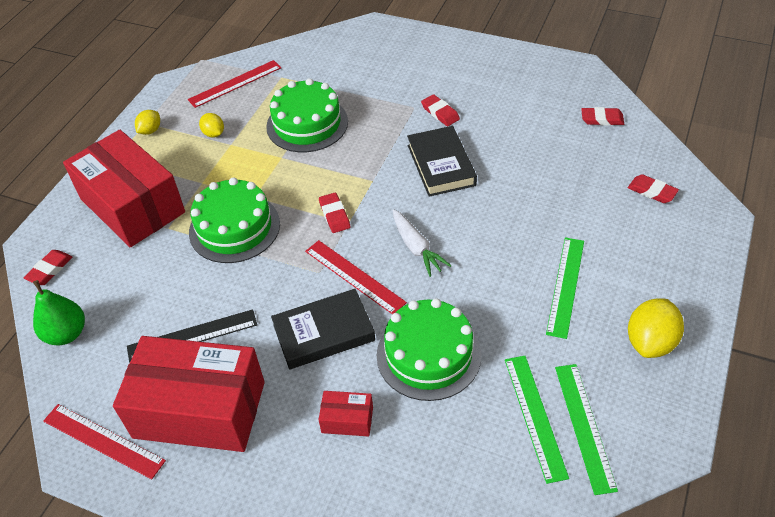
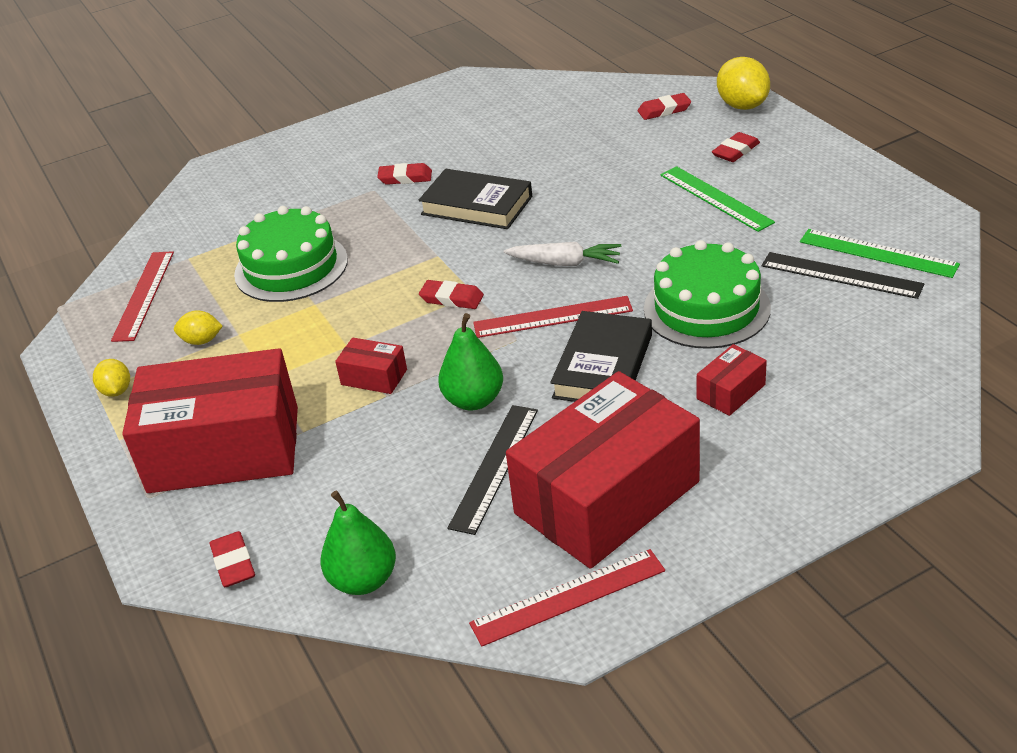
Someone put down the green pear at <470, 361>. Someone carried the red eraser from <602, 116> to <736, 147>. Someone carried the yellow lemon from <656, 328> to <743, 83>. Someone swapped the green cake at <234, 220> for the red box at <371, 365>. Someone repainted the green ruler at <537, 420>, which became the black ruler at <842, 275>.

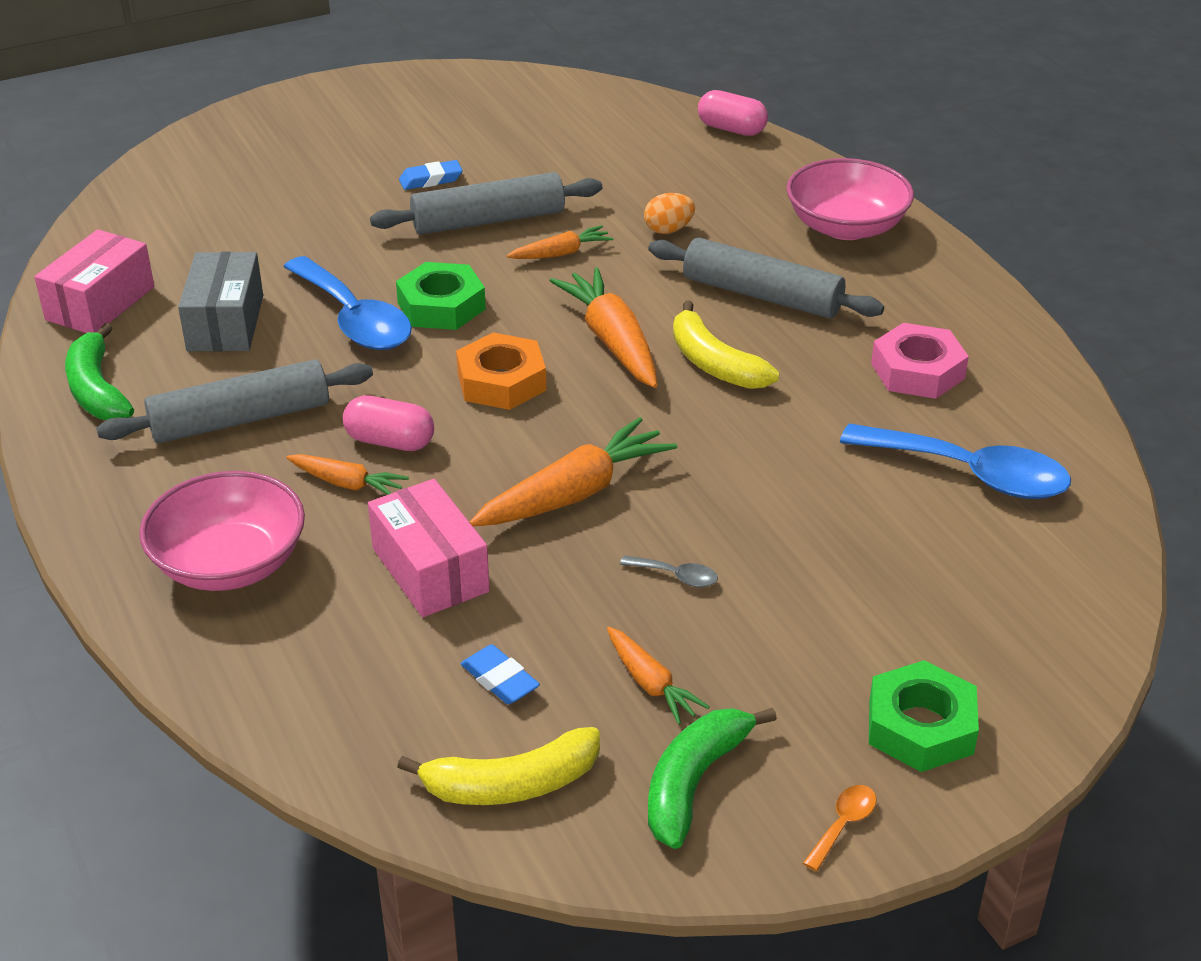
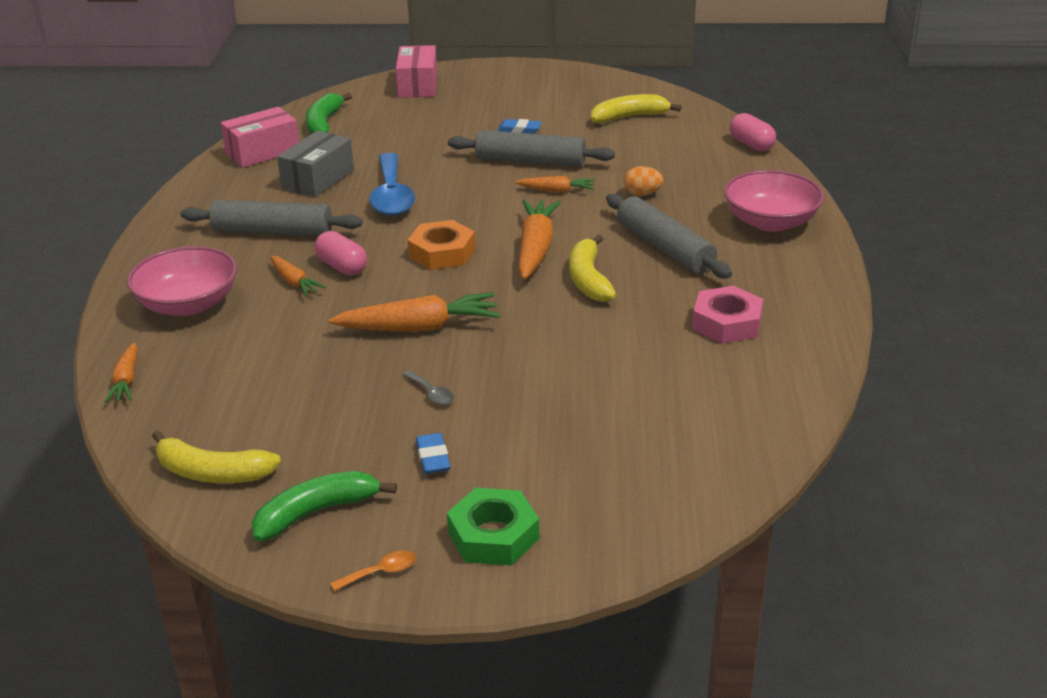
Someone took away the green nut at <441, 296>. Someone took away the blue spoon at <955, 461>. Someone put down the yellow banana at <636, 108>. Someone carried the green banana from <99, 371> to <329, 113>. Someone carried the pink box from <429, 548> to <416, 71>. Someone carried the blue eraser from <500, 674> to <433, 453>. Someone carried the orange carrot from <658, 675> to <121, 373>.

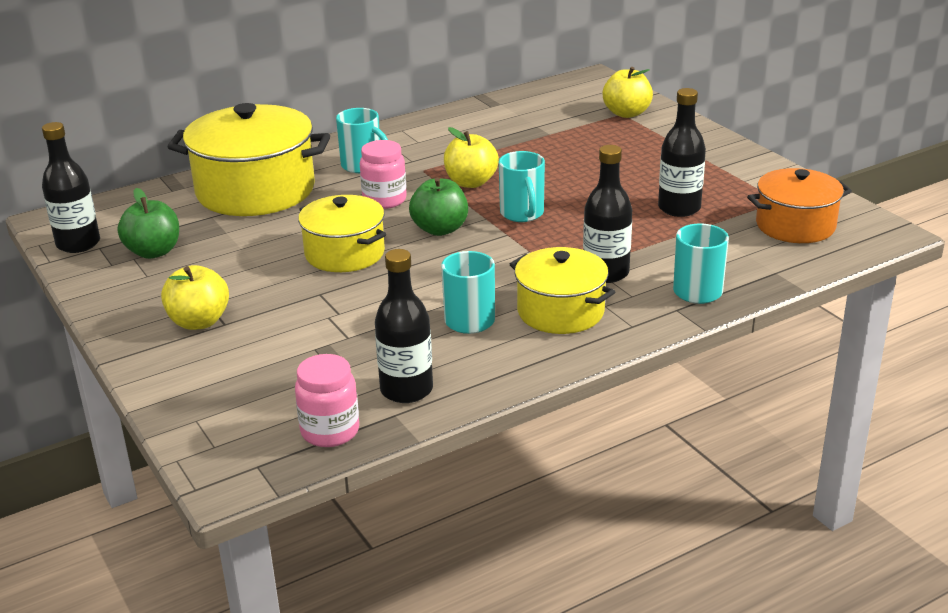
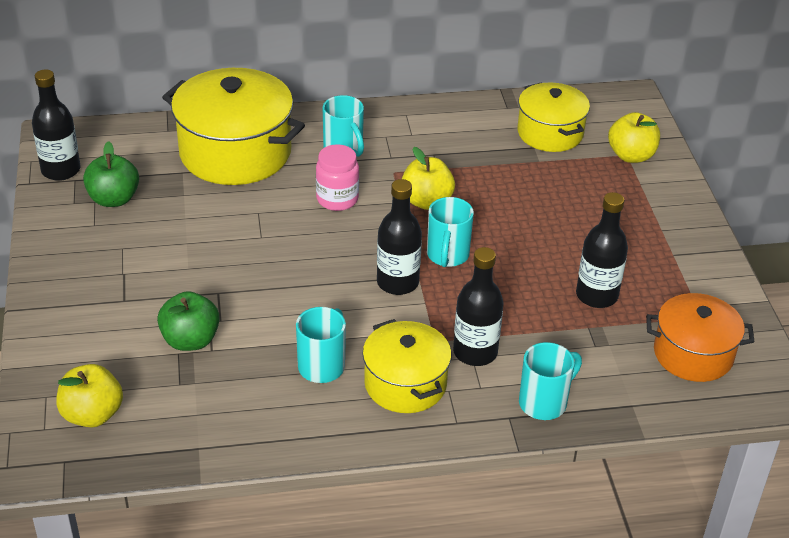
Someone took away the pink jar at <327, 400>. Someone carried the yellow apple from <195, 297> to <89, 396>. Someone carried the yellow pot from <342, 233> to <553, 117>. Someone carried the black bottle from <404, 326> to <399, 237>. Someone carried the green apple from <438, 207> to <188, 321>.

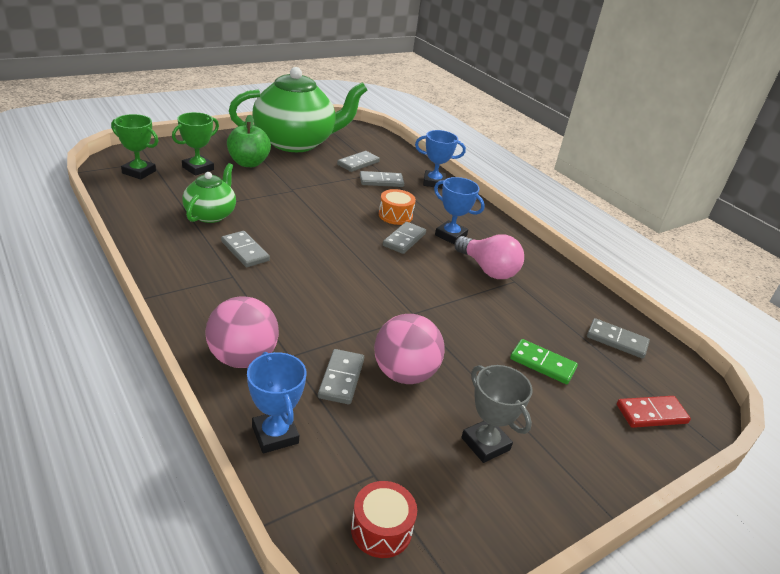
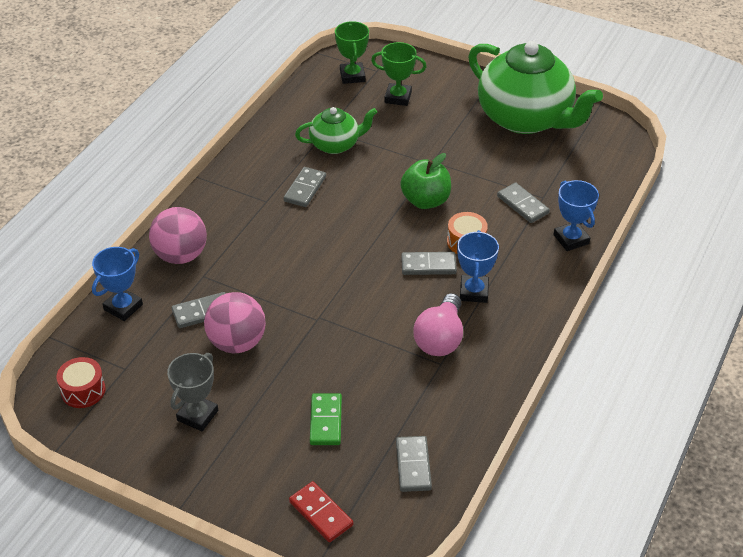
Someone took away the grey domino at <358, 161>. Someone carried the green apple from <249, 141> to <425, 181>.

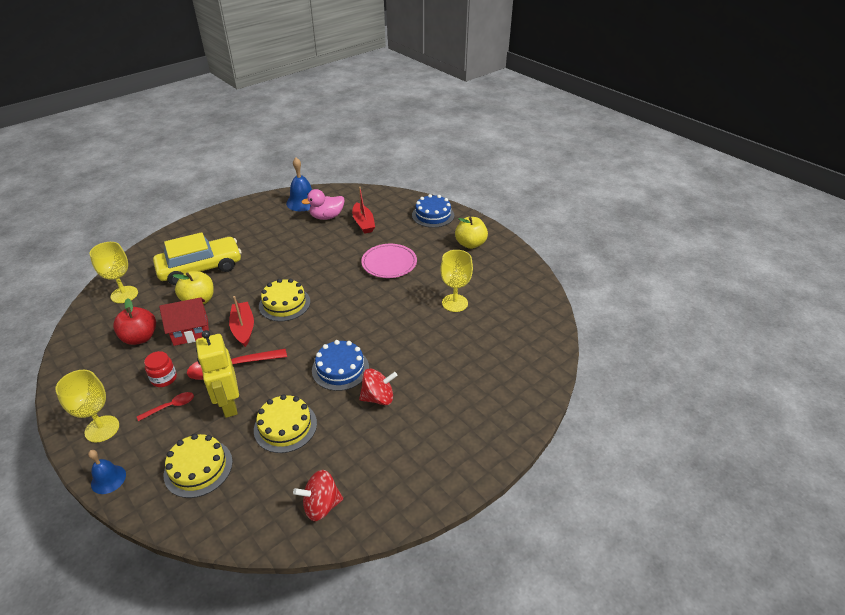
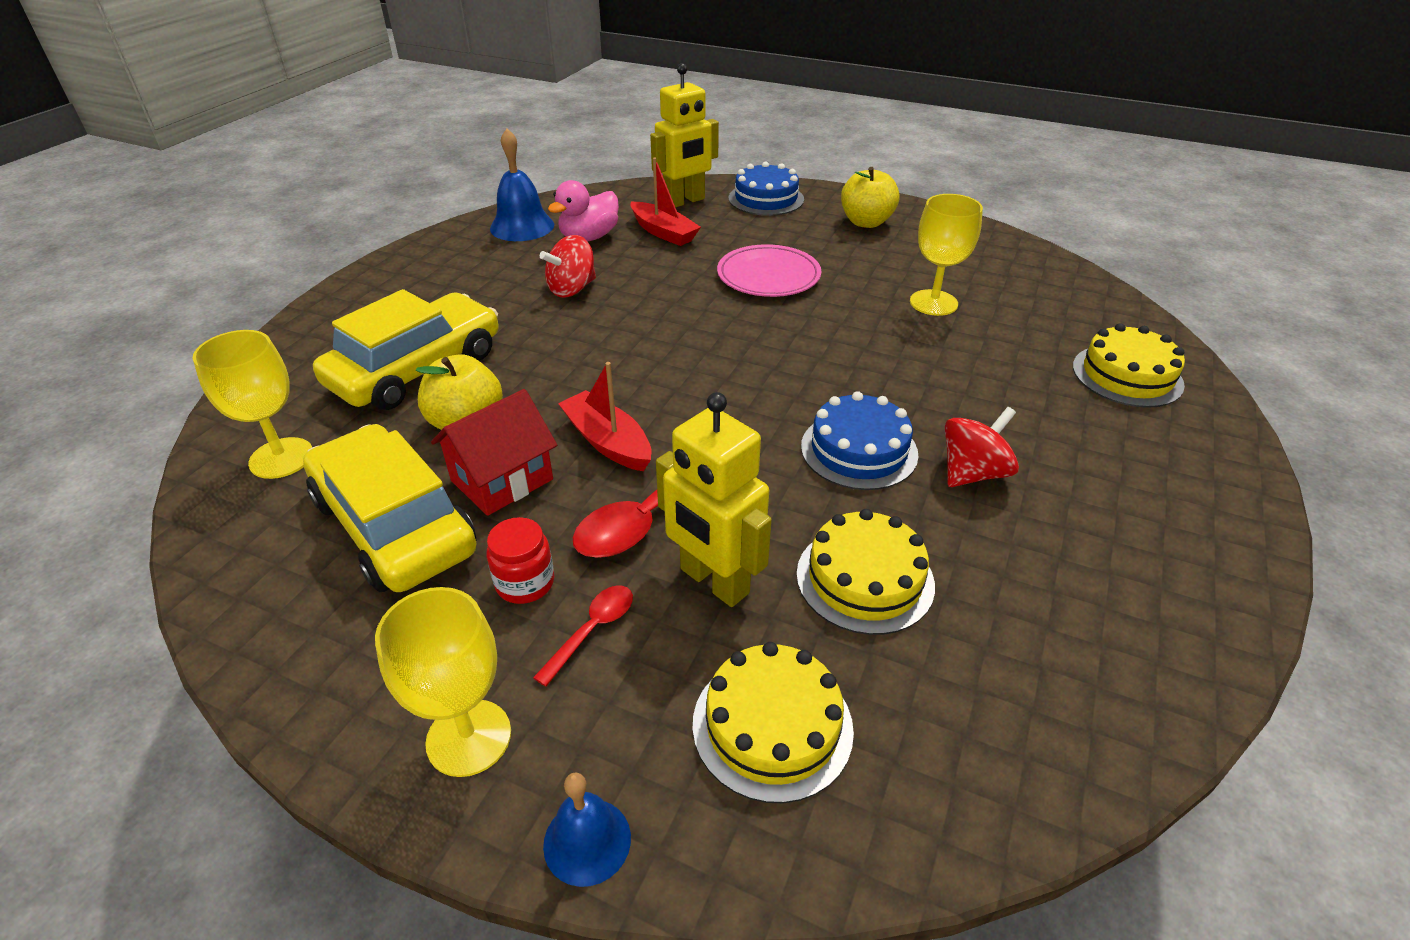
Someone put down the yellow robot at <684, 135>. Someone carried the yellow cake from <284, 300> to <1129, 365>. Someone carried the red spinning top from <318, 495> to <568, 266>. Someone swapped the red apple at <134, 321> for the yellow car at <389, 508>.

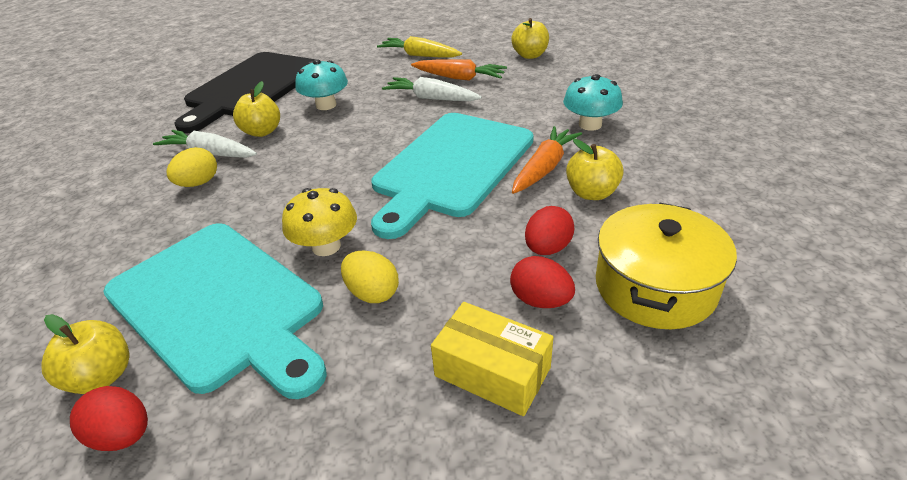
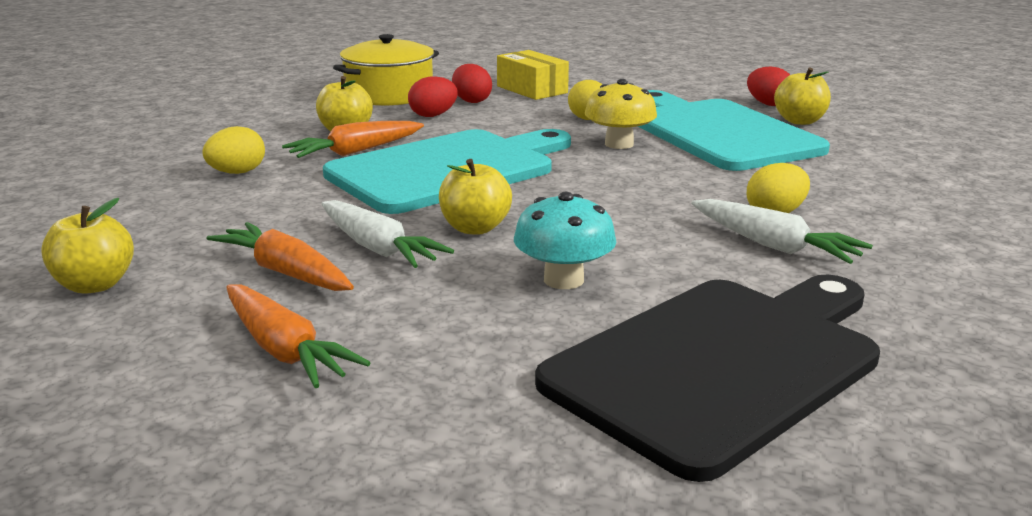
Someone carried the yellow apple from <256, 109> to <475, 197>. Someone swapped the turquoise mushroom at <593, 102> for the yellow egg at <233, 150>. Someone repainted the yellow carrot at <419, 46>, which became the orange carrot at <298, 336>.

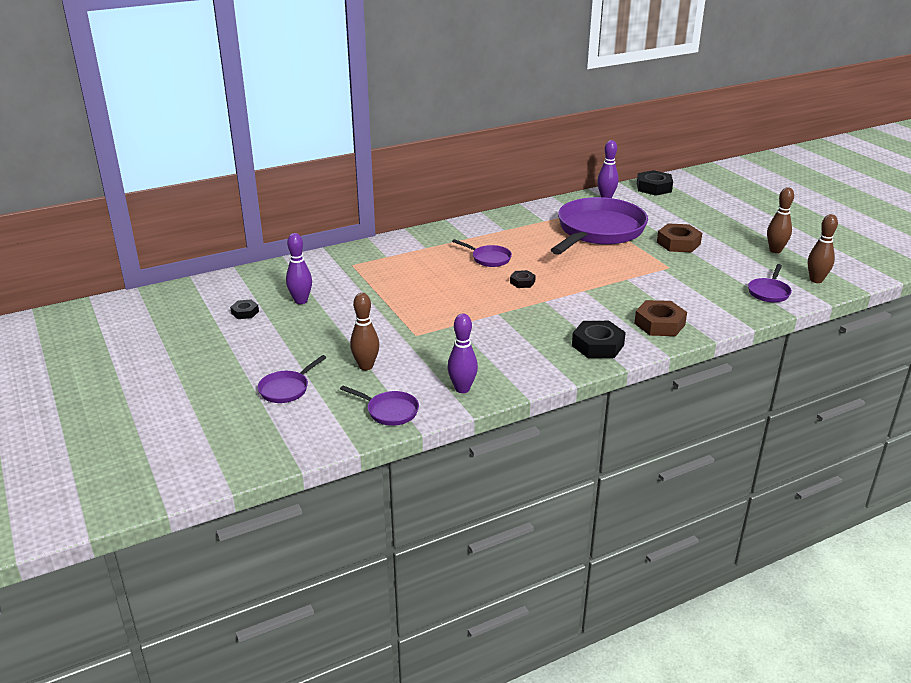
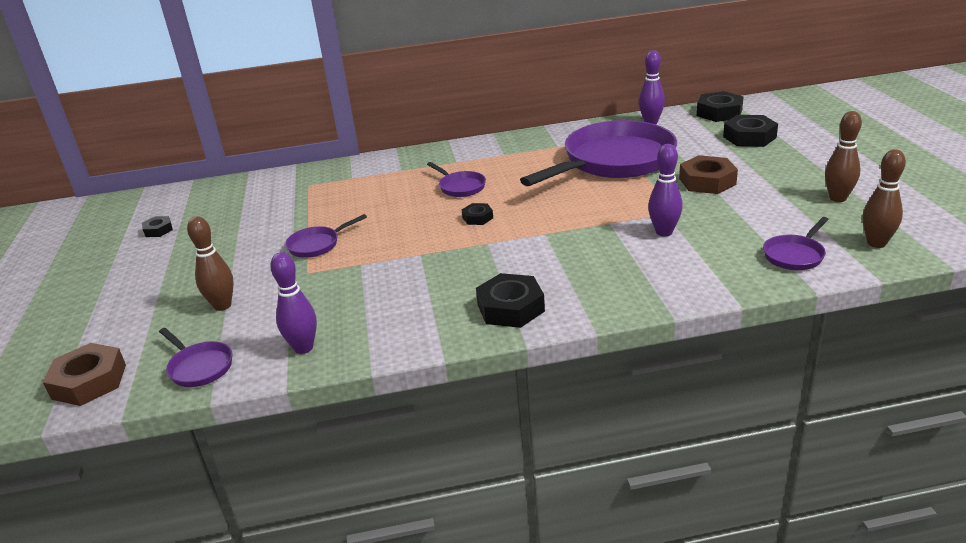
Someone put down the black nut at <750, 131>. Someone carried the purple pan from <292, 379> to <326, 236>. Someone carried the purple bowling pin from <299, 268> to <665, 190>. Someone carried the brown nut from <660, 318> to <84, 374>.

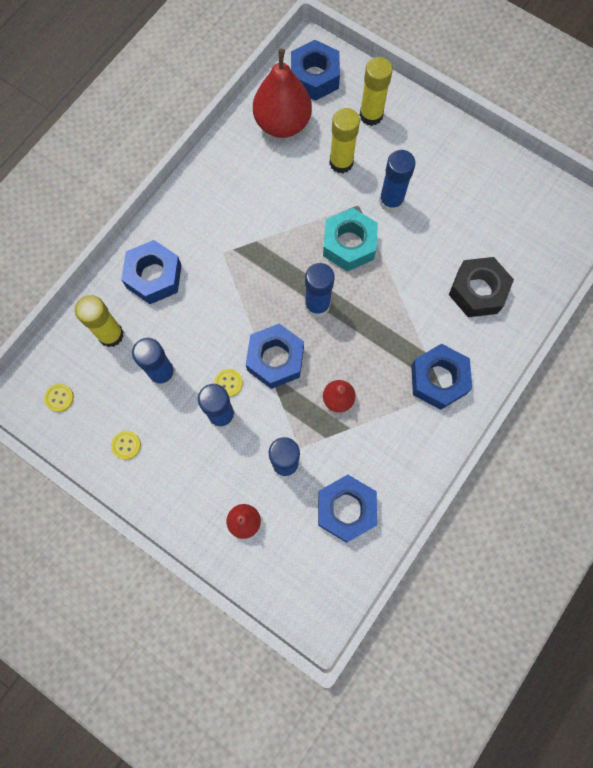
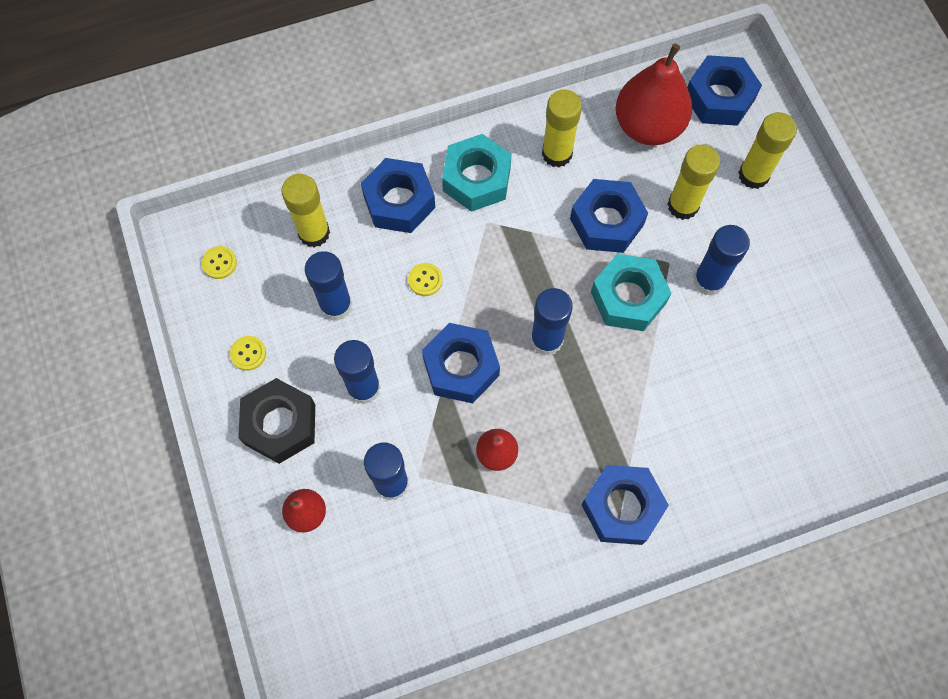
Someone put down the turquoise nut at <477, 173>. Someone put down the yellow glue stick at <562, 129>. Someone carried the yellow button from <228, 383> to <425, 279>. Someone carried the blue nut from <347, 509> to <609, 216>. Someone carried the black nut from <481, 287> to <276, 421>.

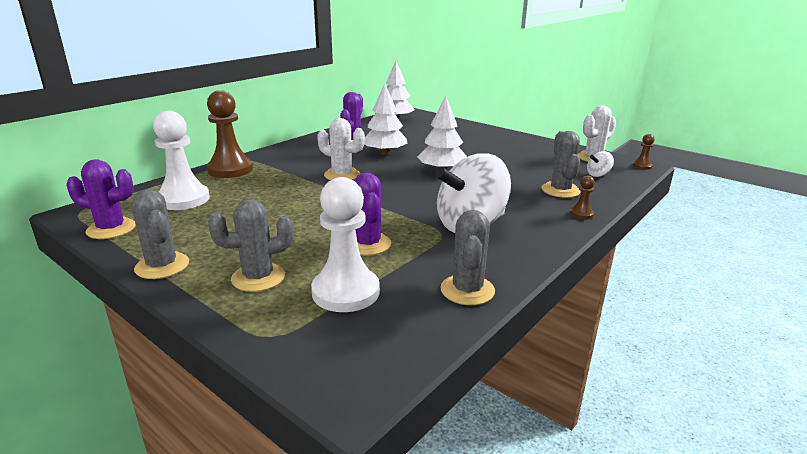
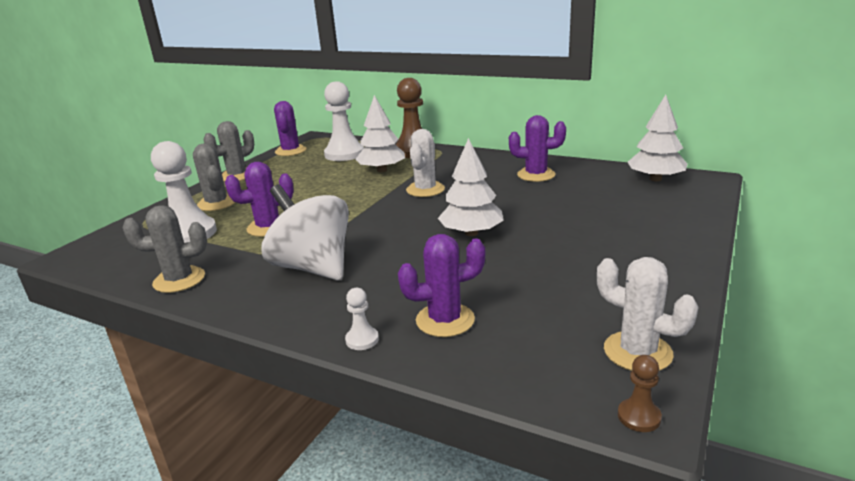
Someone took away the white spinning top at <600, 164>. Someone carried the white tree from <386, 119> to <380, 133>. Someone repainted the grey cactus at <561, 164>, which became the purple cactus at <441, 285>. Someone repainted the brown pawn at <582, 197>, which became the white pawn at <362, 319>.

